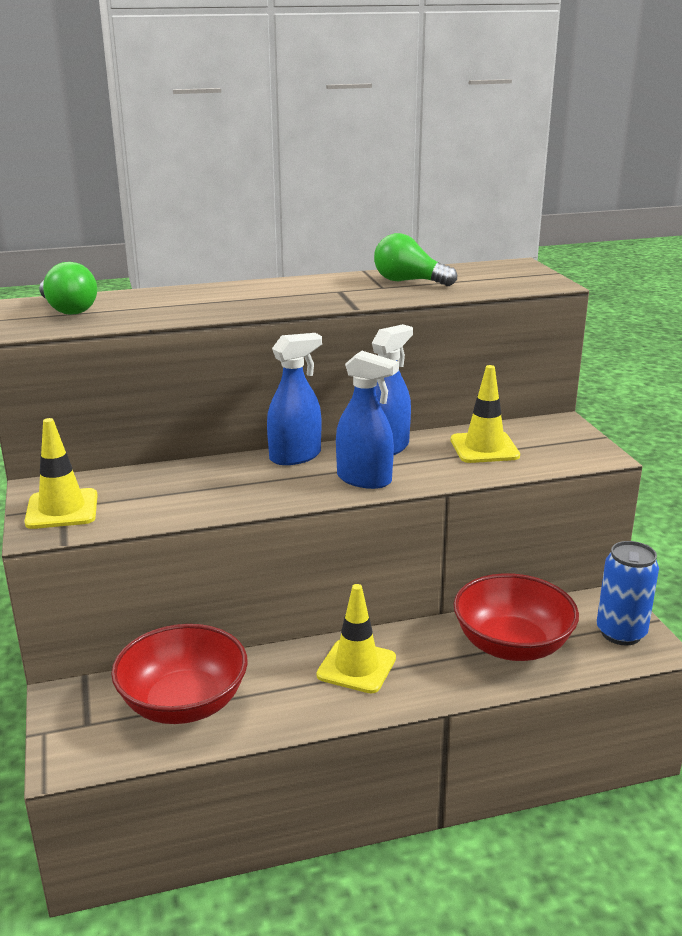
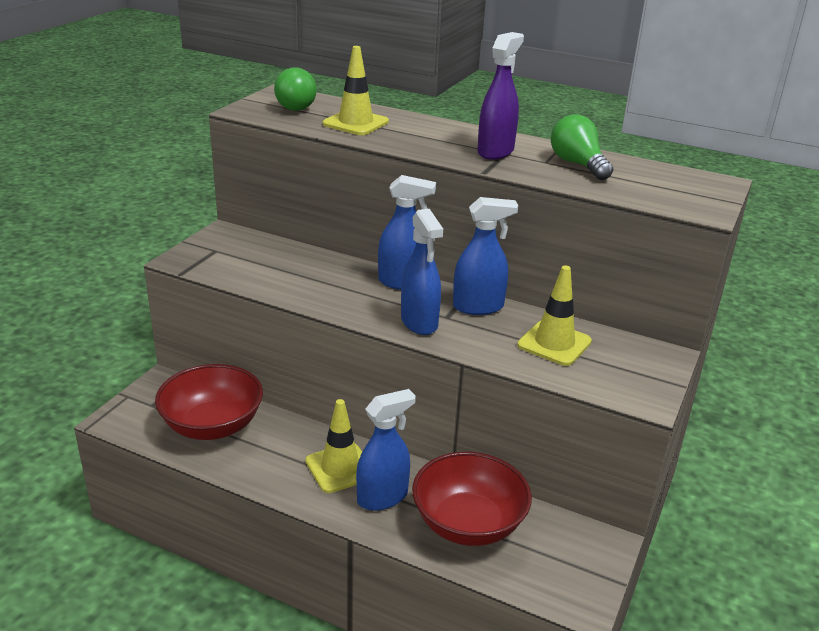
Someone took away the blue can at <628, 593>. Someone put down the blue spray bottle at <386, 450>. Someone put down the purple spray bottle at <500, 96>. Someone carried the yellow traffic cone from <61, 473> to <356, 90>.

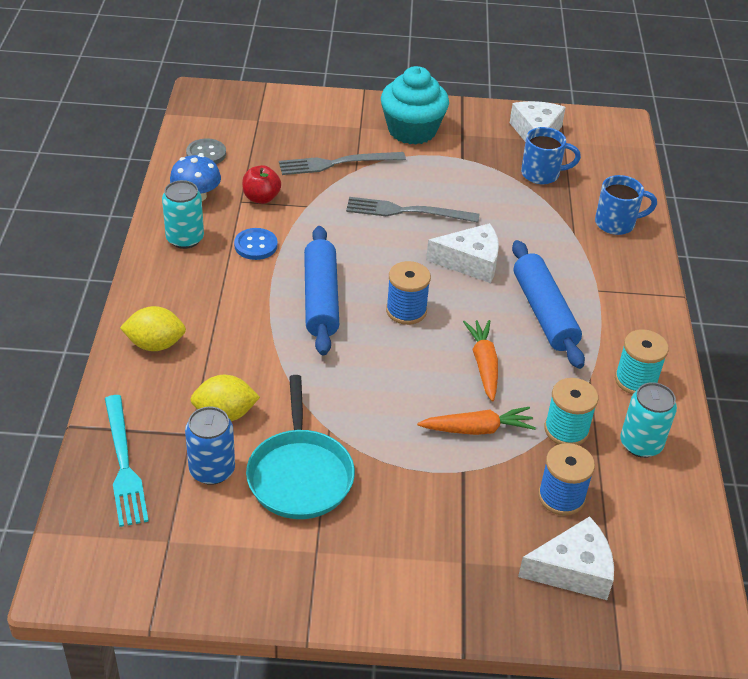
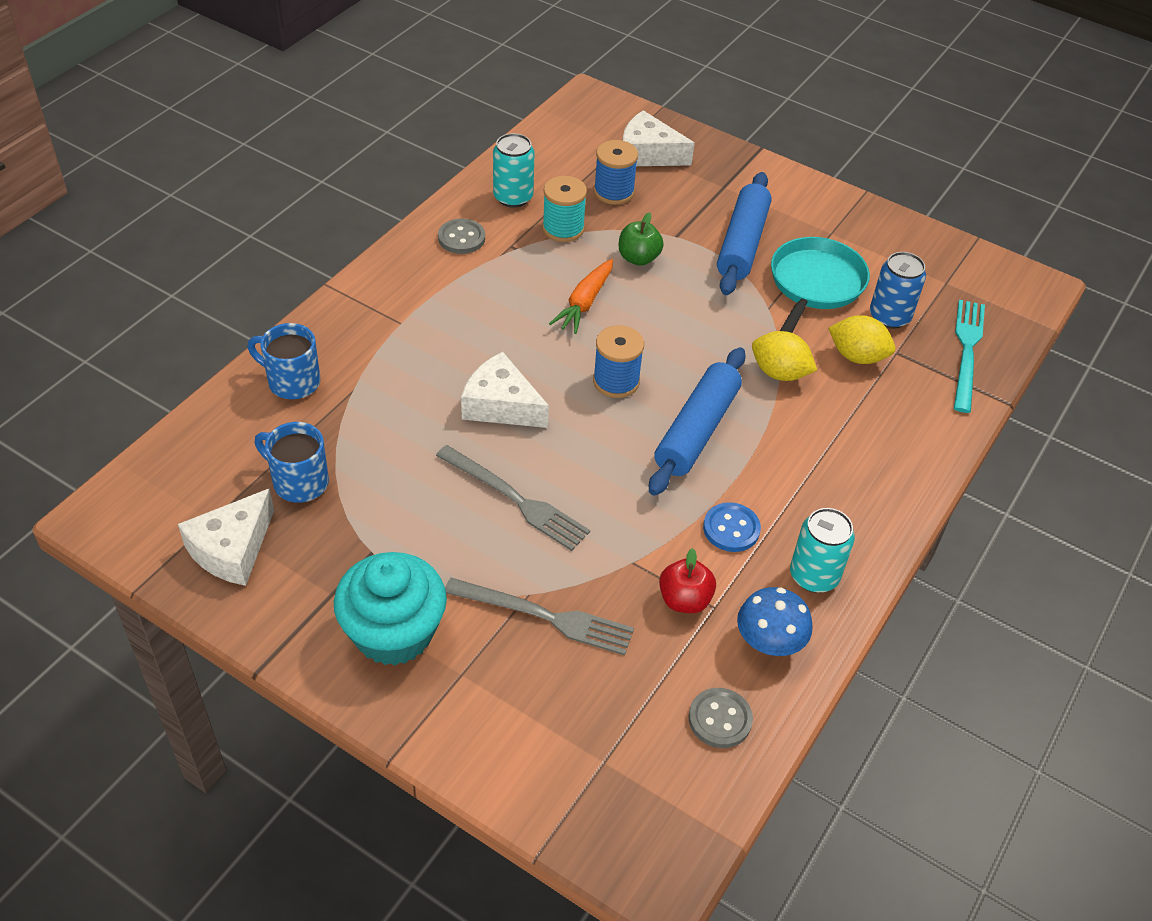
Someone carried the yellow lemon from <153, 328> to <784, 356>. Someone carried the blue rolling pin from <548, 304> to <744, 233>. Someone swapped the orange carrot at <476, 421> for the green apple at <641, 239>. Someone swapped the turquoise spool at <642, 362> for the grey button at <461, 236>.

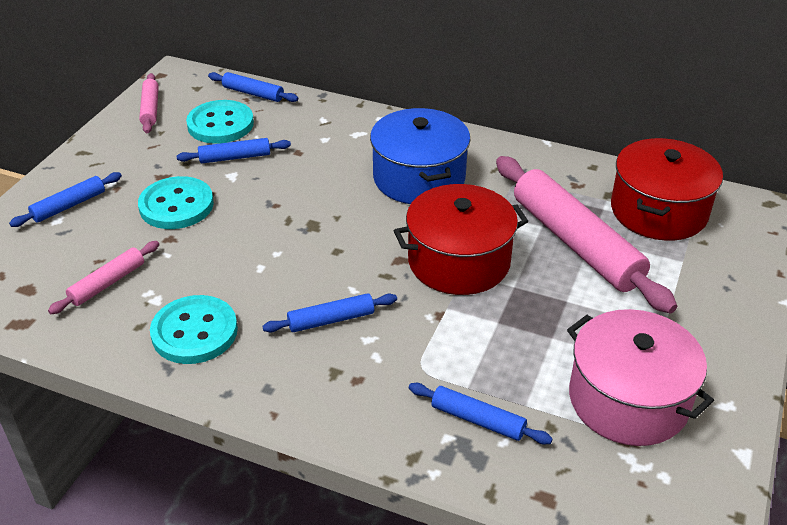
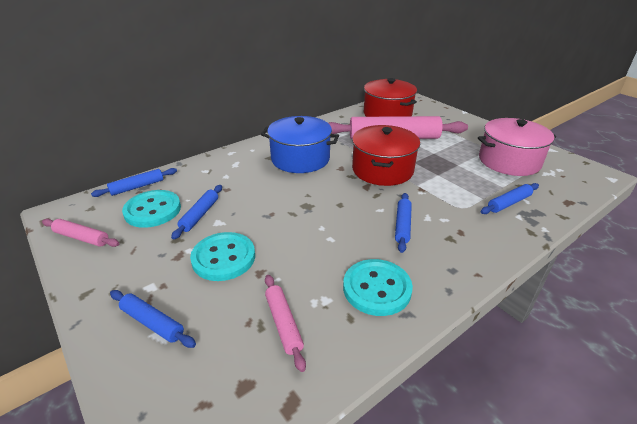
Someone rotated the blue rolling pin at <65, 199> by 45 degrees counterclockwise.

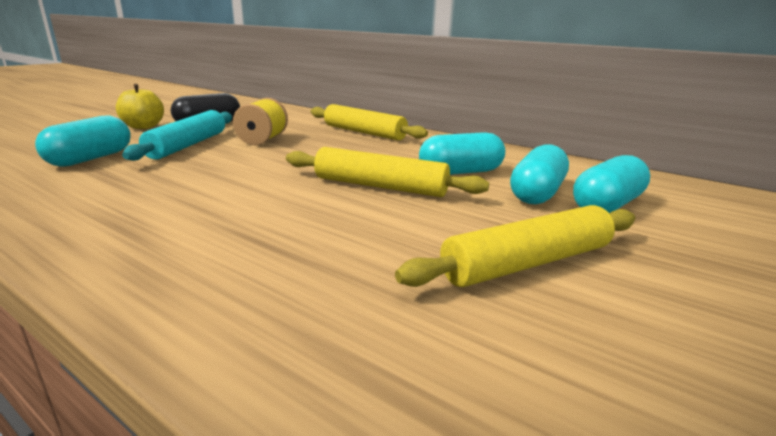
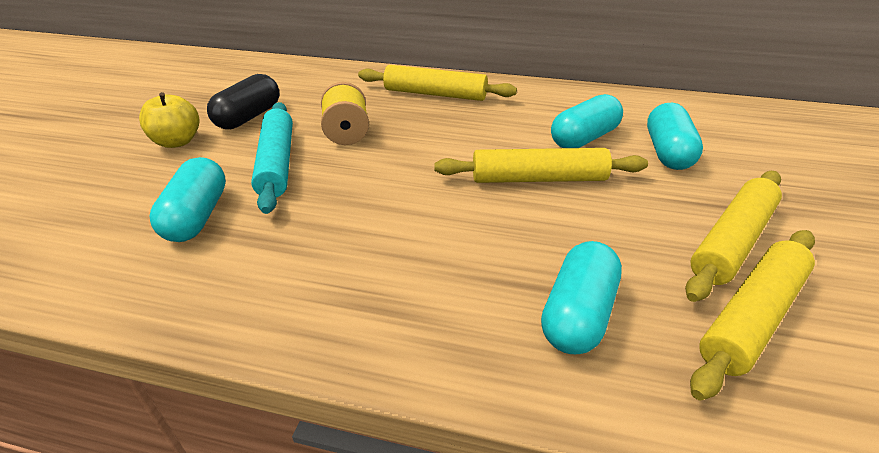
Someone put down the yellow rolling pin at <752, 315>. Someone carried the turquoise capsule from <611, 184> to <581, 297>.

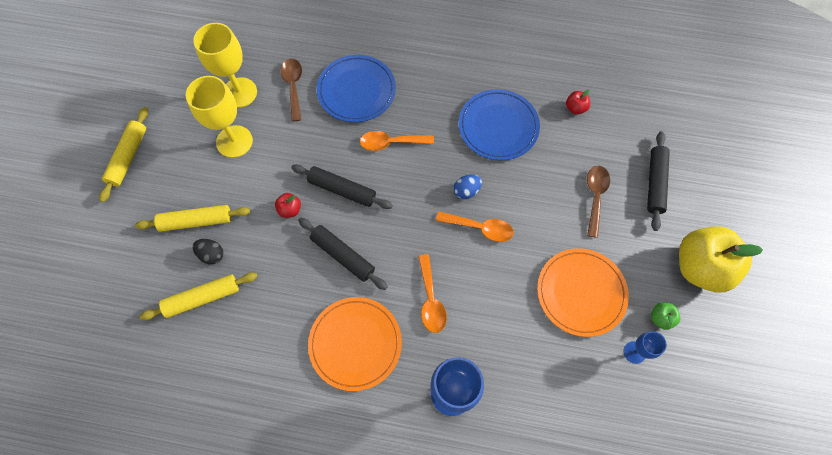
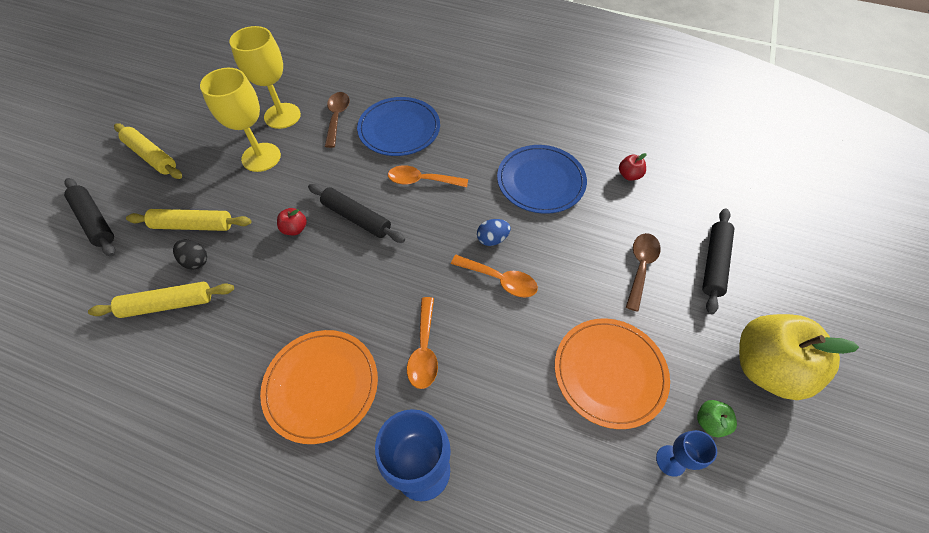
Someone carried the black rolling pin from <343, 254> to <89, 217>. Someone rotated the yellow rolling pin at <123, 154> by 75 degrees counterclockwise.

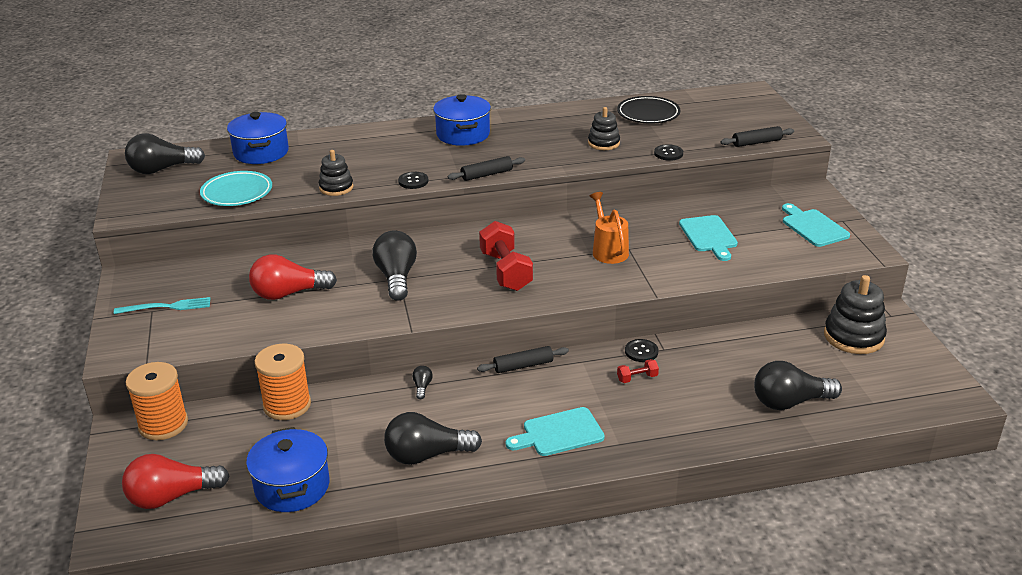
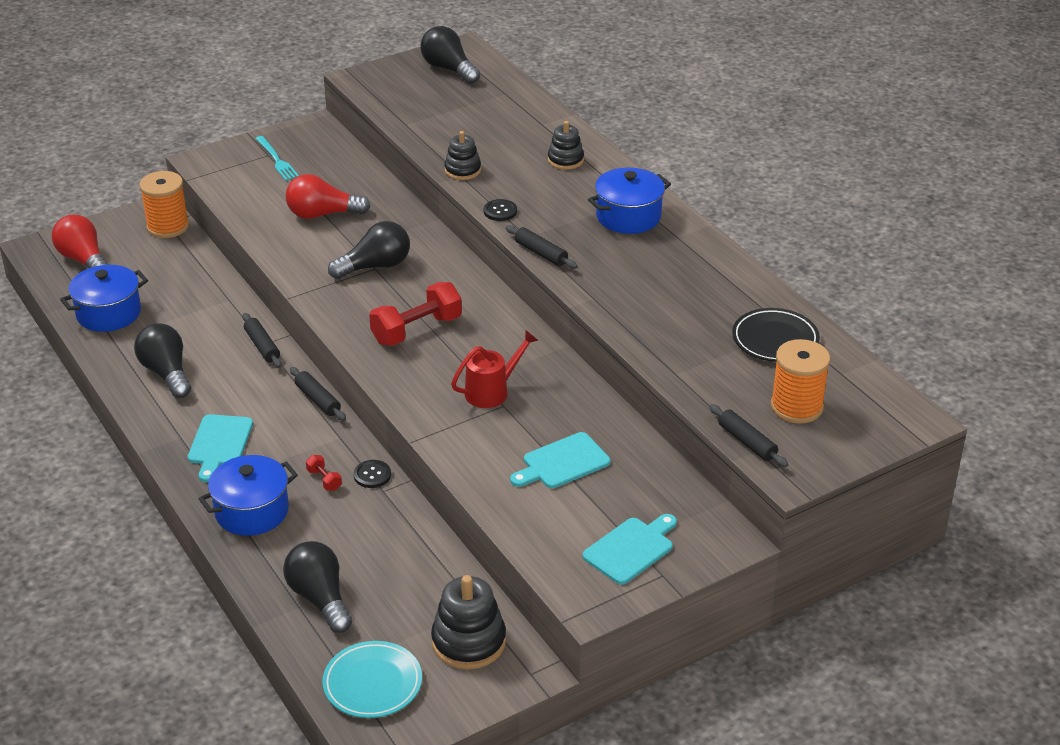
Someone took away the black button at <668, 152>. Someone carried the turquoise plate from <236, 188> to <372, 679>. Someone carried the blue pot from <258, 138> to <248, 495>. Someone carried the orange spool from <282, 382> to <800, 381>. Someone carried the black stacking toy from <604, 128> to <566, 145>. Someone swapped the black light bulb at <422, 382> for the black rolling pin at <262, 340>. Someone repainted the orange watering can at <609, 228>, which became the red watering can at <494, 369>. Someone rotated the red light bulb at <293, 277> by 60 degrees counterclockwise. Someone rotated the turquoise cutting board at <555, 431> by 135 degrees counterclockwise.

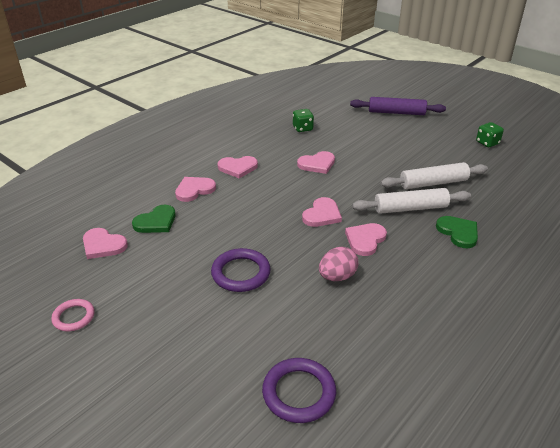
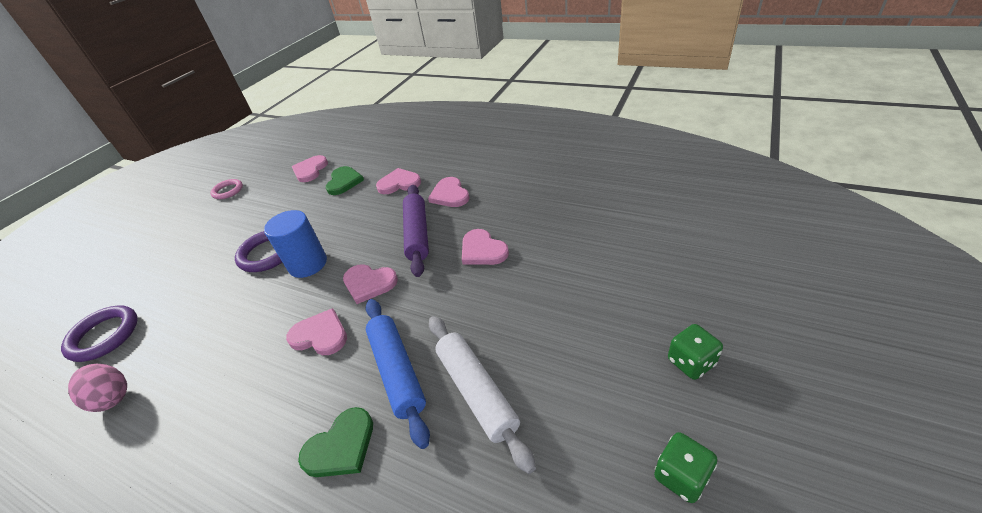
Someone put down the blue cylinder at <295, 244>. Someone carried the green dice from <303, 120> to <695, 352>. Someone carried the pink egg from <338, 264> to <97, 388>. Someone carried the purple rolling pin from <398, 106> to <416, 231>. Someone repainted the white rolling pin at <411, 201>, which became the blue rolling pin at <398, 374>. Someone rotated the green heart at <154, 219> by 120 degrees counterclockwise. Someone rotated the pink heart at <195, 189> by 45 degrees counterclockwise.

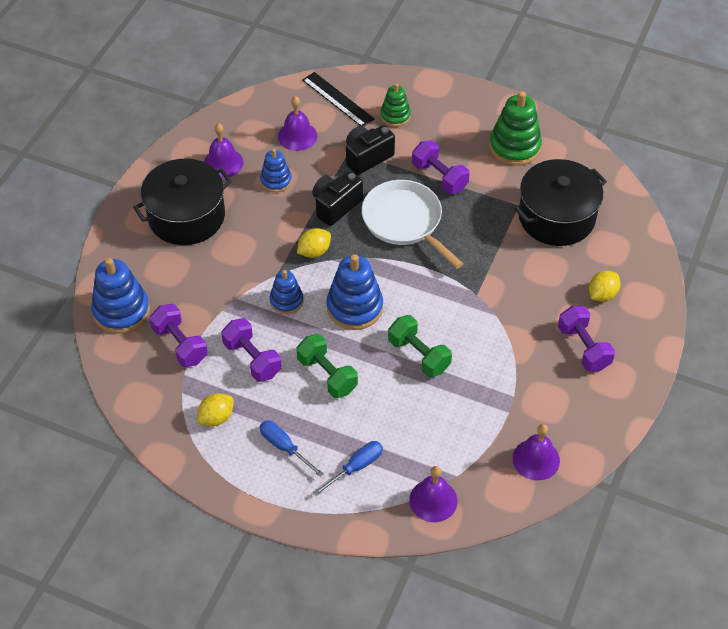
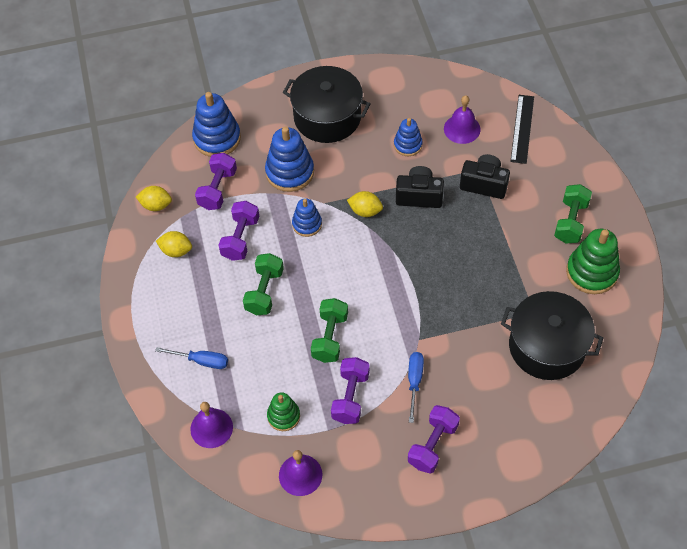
Someone took away the purple bell at <223, 150>. Someone took away the white pan at <412, 224>. Someone put down the green dumbbell at <573, 213>. Someone carried the blue screwdriver from <292, 449> to <416, 387>. Someone carried the blue stacking toy from <354, 292> to <289, 159>. Someone carried the green stacking toy from <395, 105> to <283, 411>. Someone carried the purple dumbbell from <441, 167> to <350, 390>. Someone carried the yellow lemon from <604, 286> to <154, 198>.

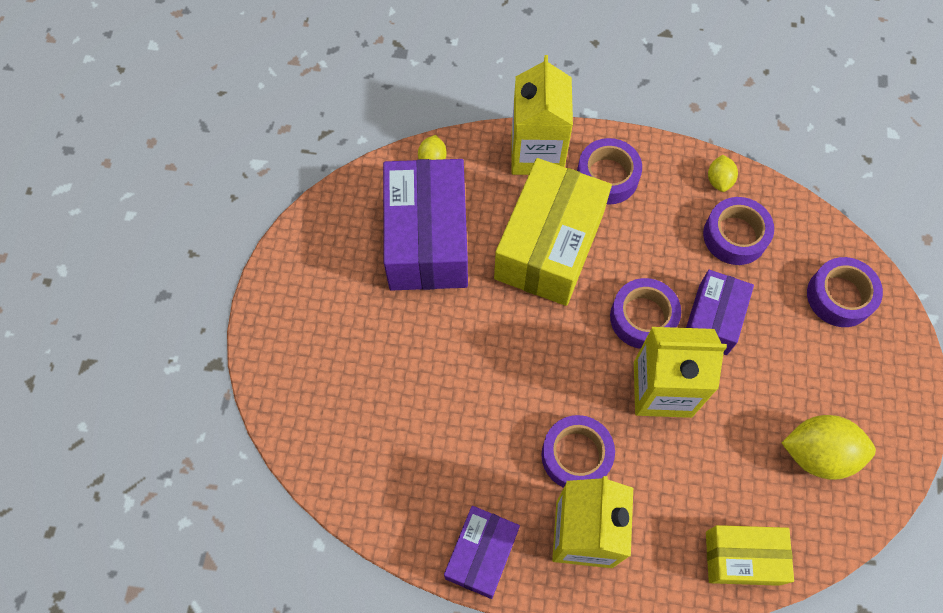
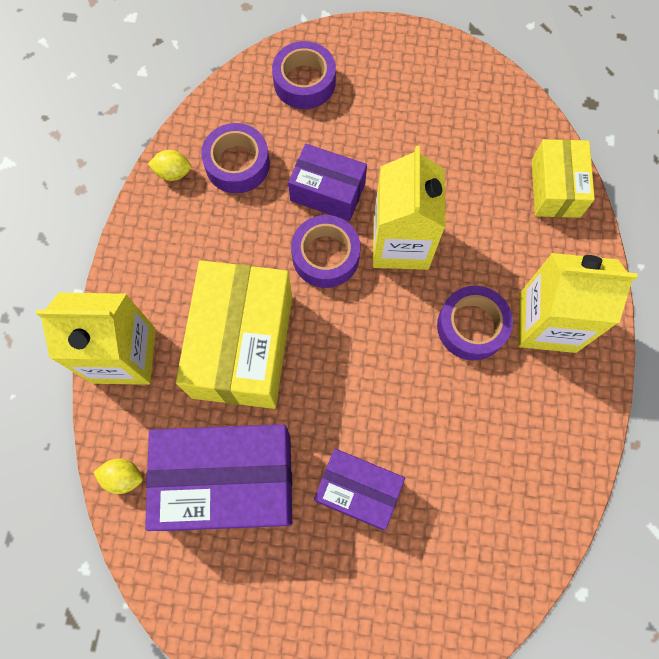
Someone took away the purple tape at <609, 171>. Someone took away the yellow lemon at <829, 447>. Someone carried the purple box from <482, 552> to <359, 489>. Someone rotated the yellow box at <553, 232> by 75 degrees clockwise.

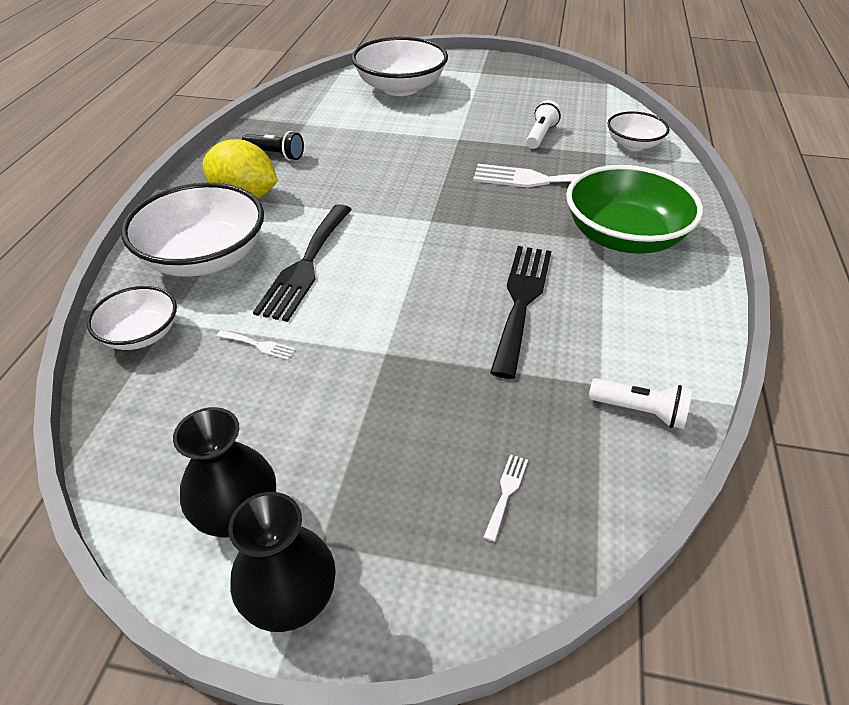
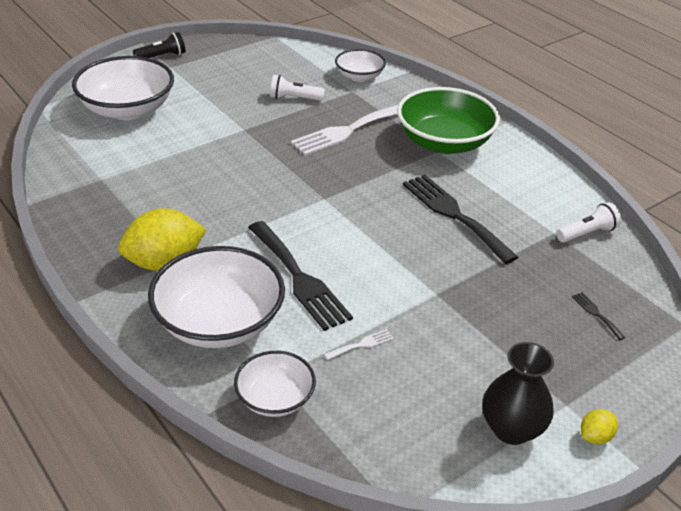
Someone carried the black flashlight from <273, 146> to <159, 45>. Someone swapped the black vase at <282, 562> for the yellow lemon at <599, 426>. Someone repainted the white fork at <506, 498>, which became the black fork at <599, 316>. Someone rotated the white flashlight at <543, 124> by 60 degrees counterclockwise.

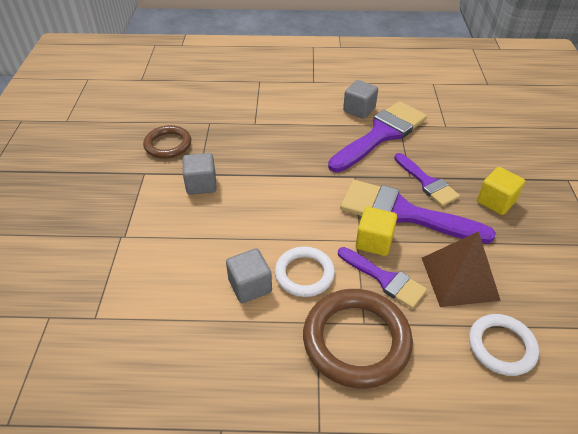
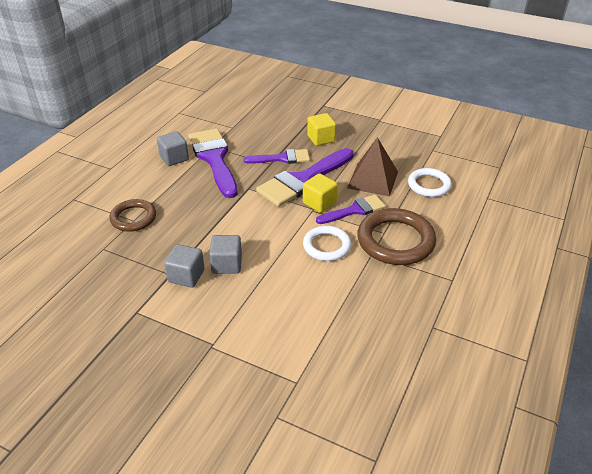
Someone carried the brown ring from <167, 142> to <132, 215>. Someone carried the grey cube from <249, 275> to <225, 254>.

